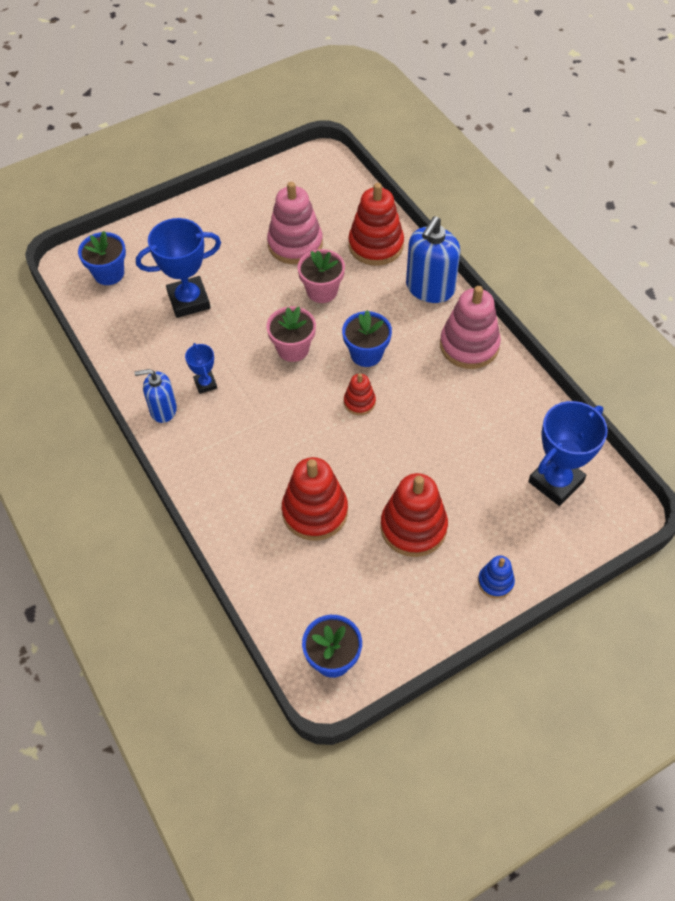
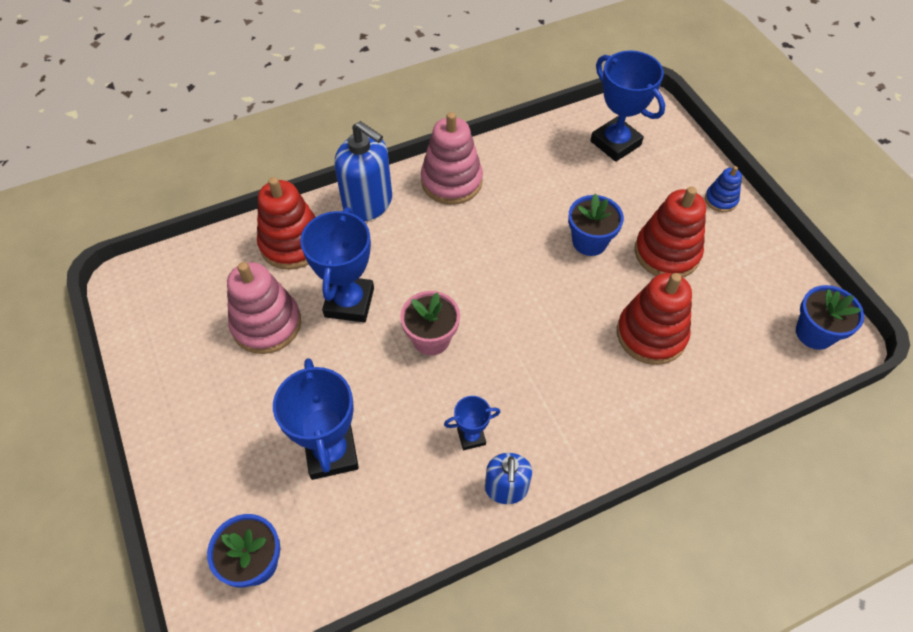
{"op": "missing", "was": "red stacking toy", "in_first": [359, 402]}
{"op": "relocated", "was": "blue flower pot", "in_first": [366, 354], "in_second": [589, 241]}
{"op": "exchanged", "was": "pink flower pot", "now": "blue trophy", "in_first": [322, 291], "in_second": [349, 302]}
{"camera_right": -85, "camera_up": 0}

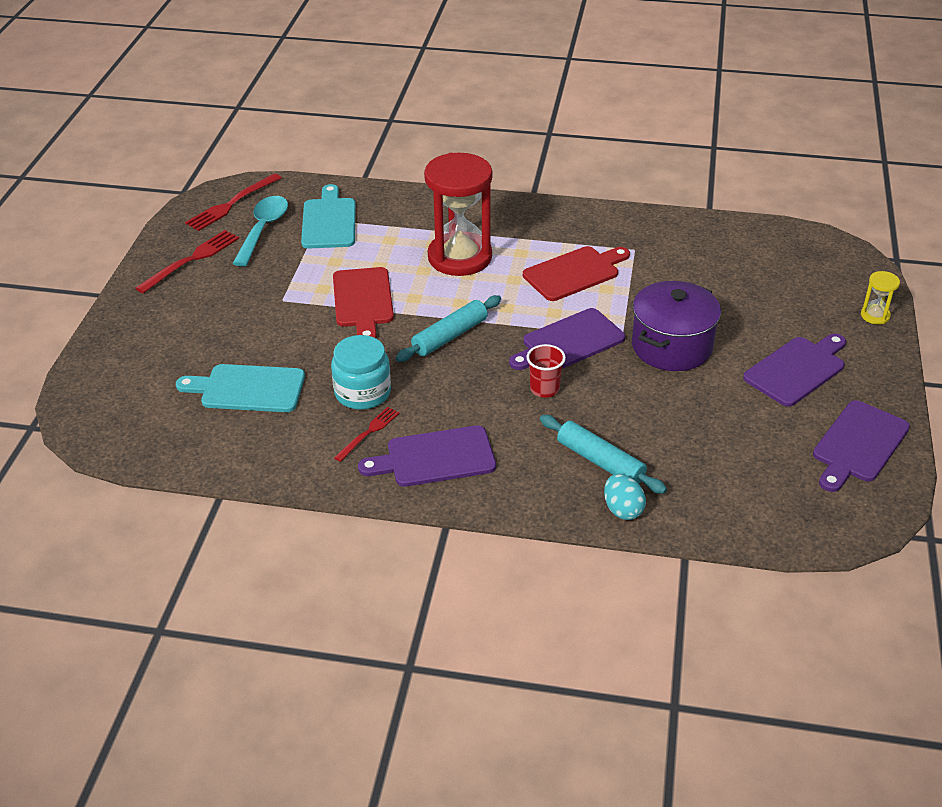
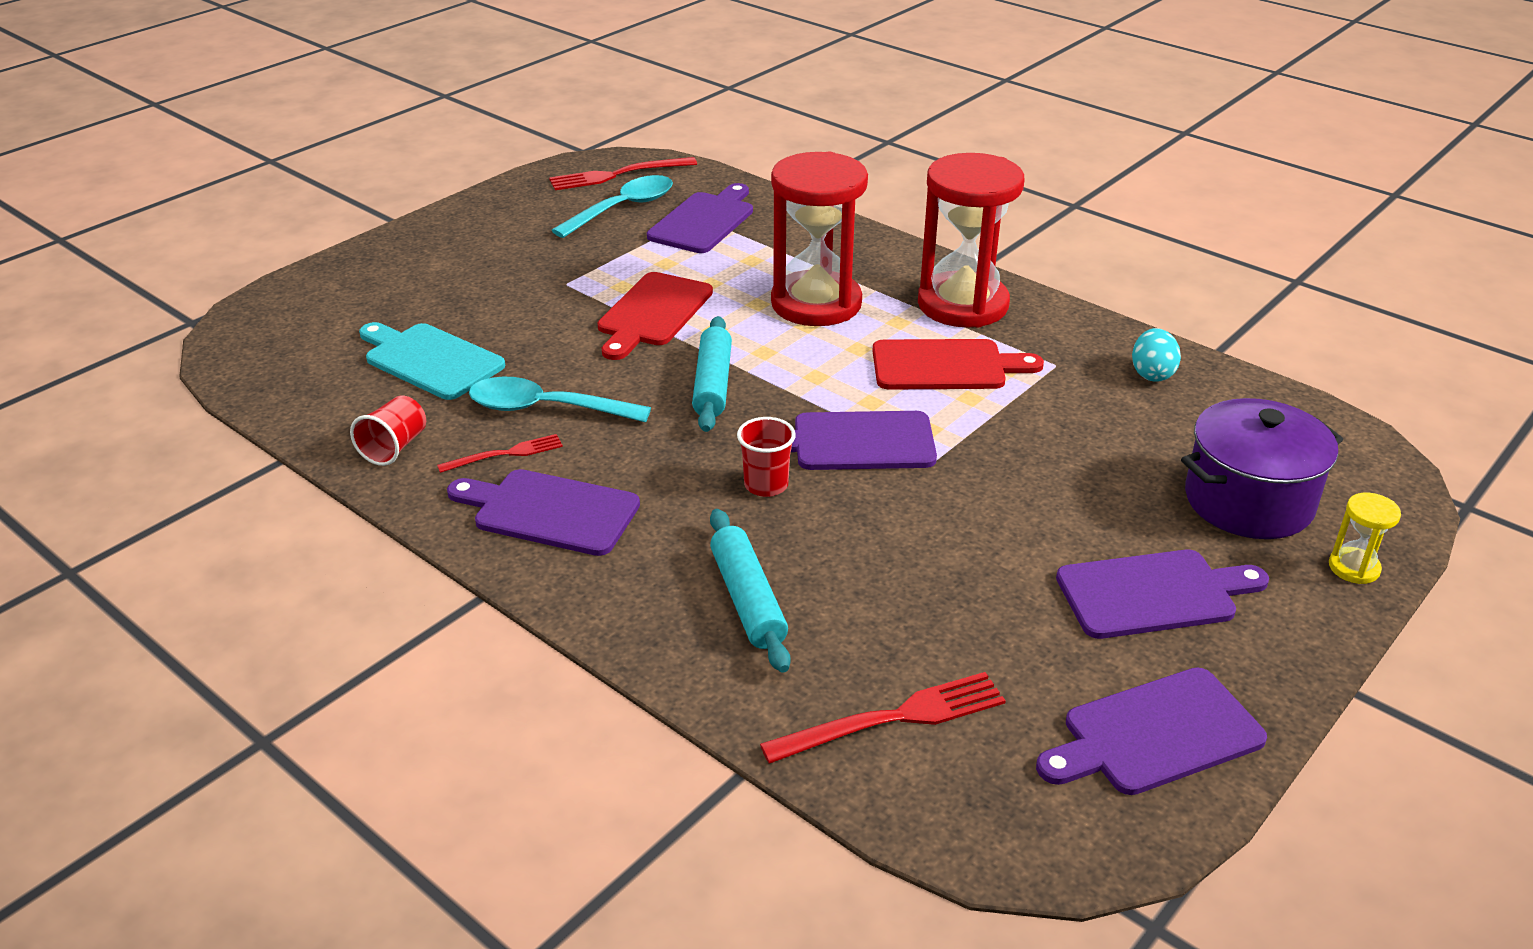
{"op": "appeared", "now": "red cup", "in_second": [394, 447]}
{"op": "appeared", "now": "red hourglass", "in_second": [962, 304]}
{"op": "relocated", "was": "red fork", "in_first": [191, 260], "in_second": [893, 719]}
{"op": "relocated", "was": "turquoise egg", "in_first": [622, 509], "in_second": [1152, 374]}
{"op": "relocated", "was": "purple pot", "in_first": [671, 346], "in_second": [1248, 501]}
{"op": "exchanged", "was": "turquoise jar", "now": "turquoise spoon", "in_first": [362, 392], "in_second": [546, 409]}
{"op": "colour", "was": "turquoise cutting board", "now": "purple cutting board", "in_first": [329, 221], "in_second": [704, 221]}
{"op": "spun", "was": "turquoise rolling pin", "in_first": [449, 336], "in_second": [712, 384], "clockwise": -75}
{"camera_right": 30, "camera_up": -5}

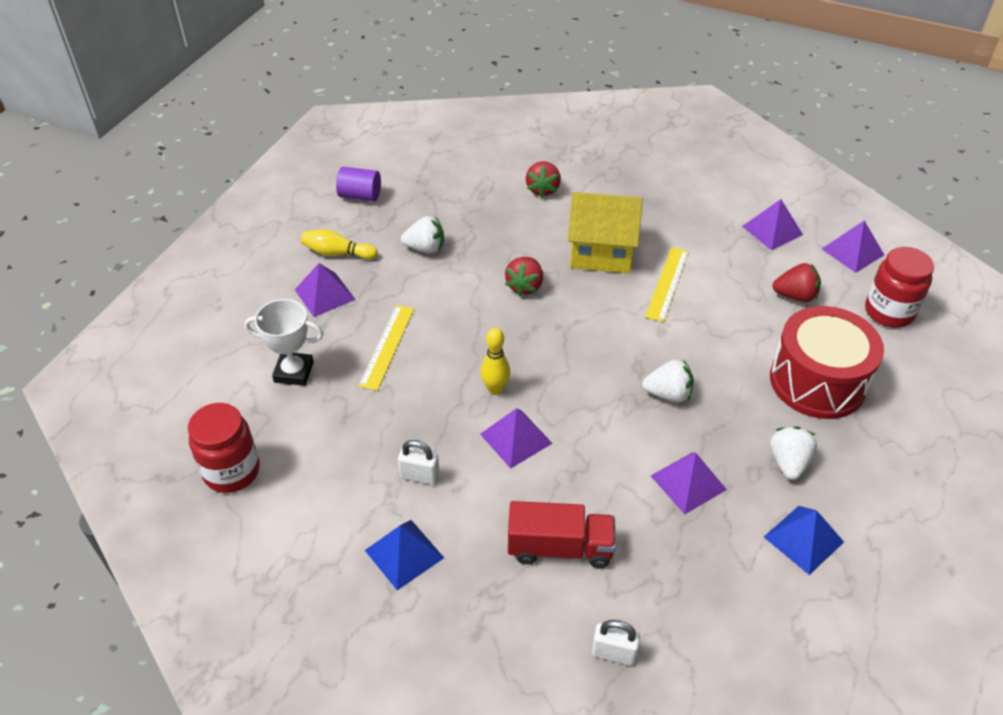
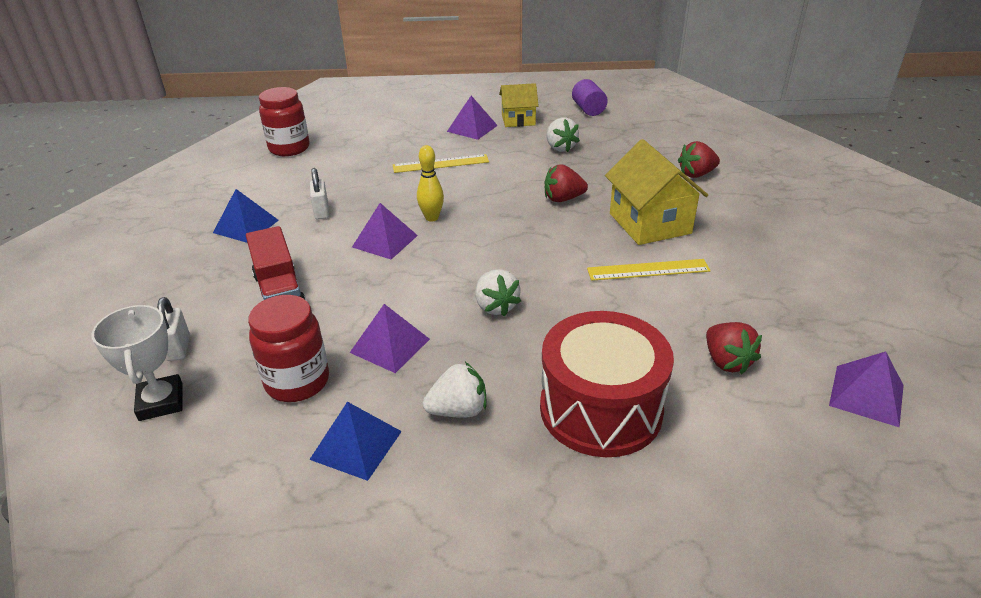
{"op": "missing", "was": "purple pyramid", "in_first": [772, 230]}
{"op": "relocated", "was": "white trophy", "in_first": [294, 372], "in_second": [161, 402]}
{"op": "relocated", "was": "red jar", "in_first": [889, 312], "in_second": [297, 382]}
{"op": "exchanged", "was": "yellow bowling pin", "now": "yellow house", "in_first": [337, 253], "in_second": [518, 120]}
{"camera_right": 65, "camera_up": -10}

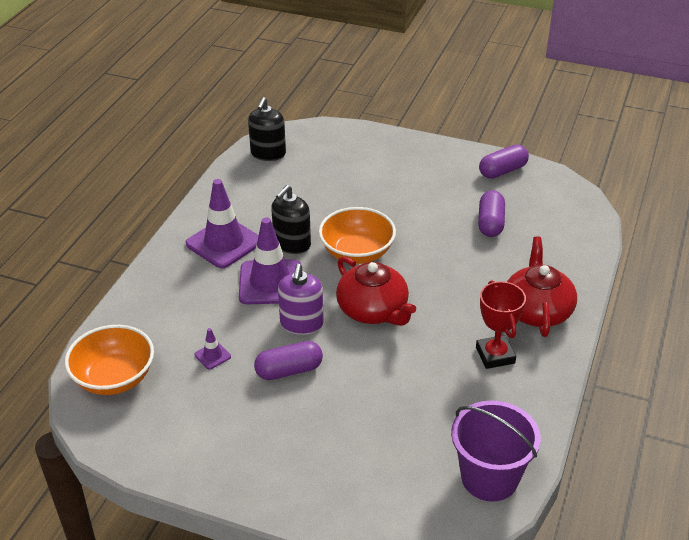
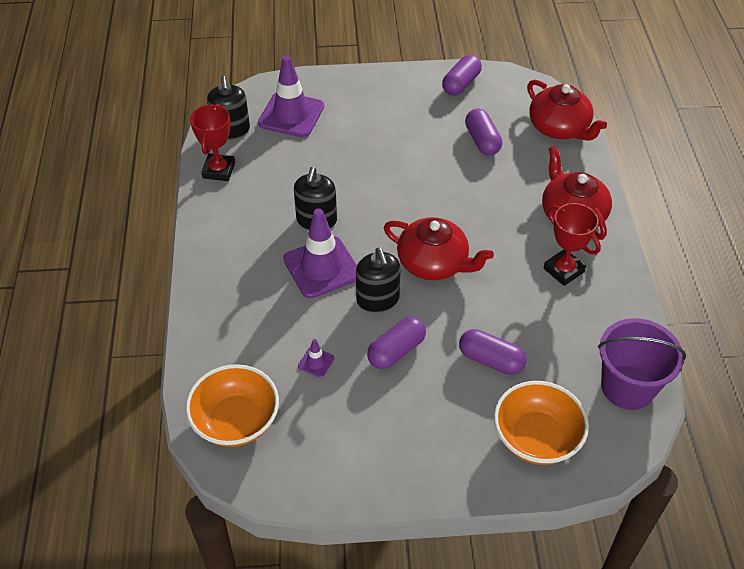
{"op": "appeared", "now": "red trophy", "in_second": [219, 170]}
{"op": "appeared", "now": "purple capsule", "in_second": [491, 360]}
{"op": "appeared", "now": "red teapot", "in_second": [559, 128]}
{"op": "relocated", "was": "purple traffic cone", "in_first": [224, 243], "in_second": [291, 115]}
{"op": "relocated", "was": "orange bowl", "in_first": [357, 253], "in_second": [536, 438]}
{"op": "colour", "was": "purple soap dispenser", "now": "black soap dispenser", "in_first": [301, 323], "in_second": [378, 299]}
{"camera_right": -25, "camera_up": 10}

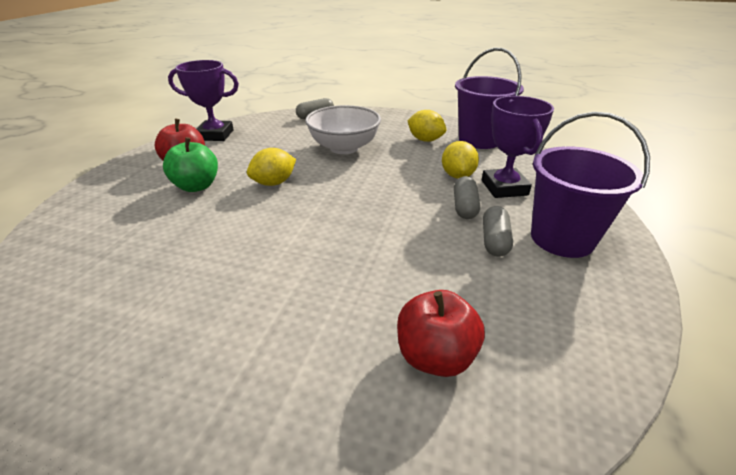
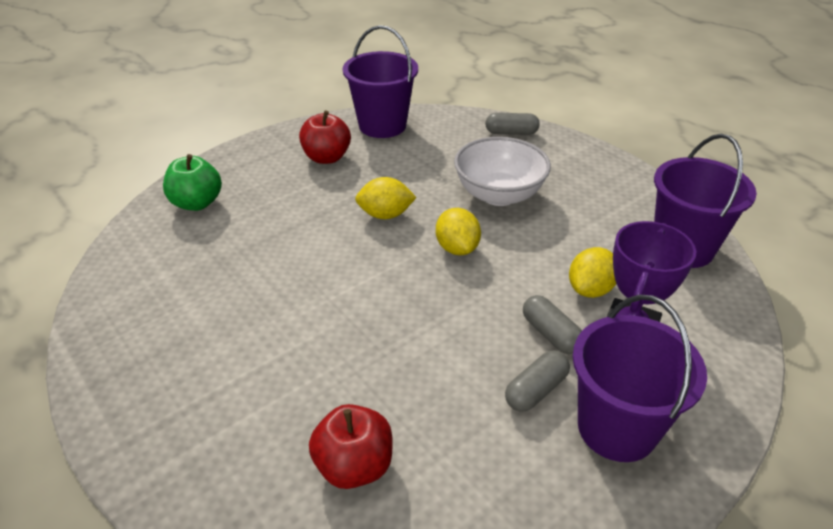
{"op": "relocated", "was": "green apple", "in_first": [196, 186], "in_second": [197, 203]}
{"op": "relocated", "was": "yellow lemon", "in_first": [425, 140], "in_second": [457, 248]}
{"op": "exchanged", "was": "purple trophy", "now": "purple bucket", "in_first": [215, 135], "in_second": [382, 125]}
{"op": "spun", "was": "grey capsule", "in_first": [464, 207], "in_second": [550, 334], "clockwise": -75}
{"camera_right": 35, "camera_up": 5}

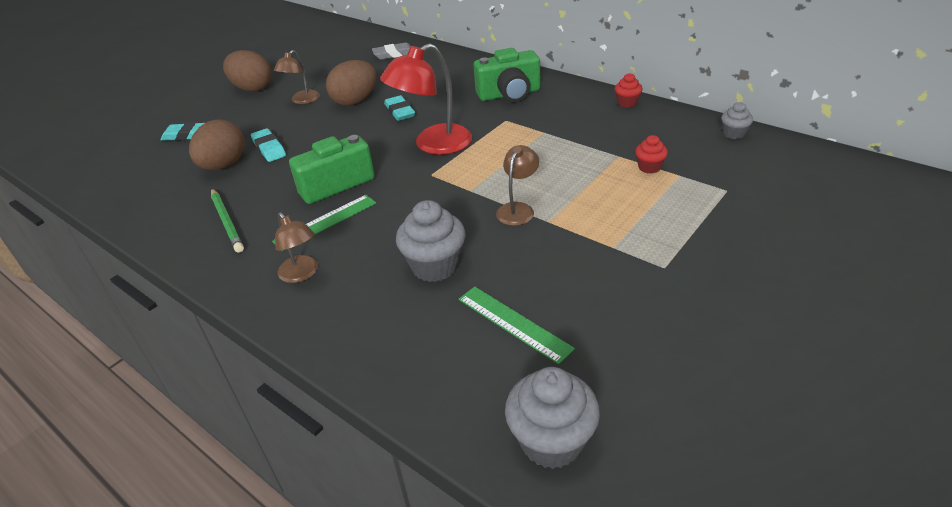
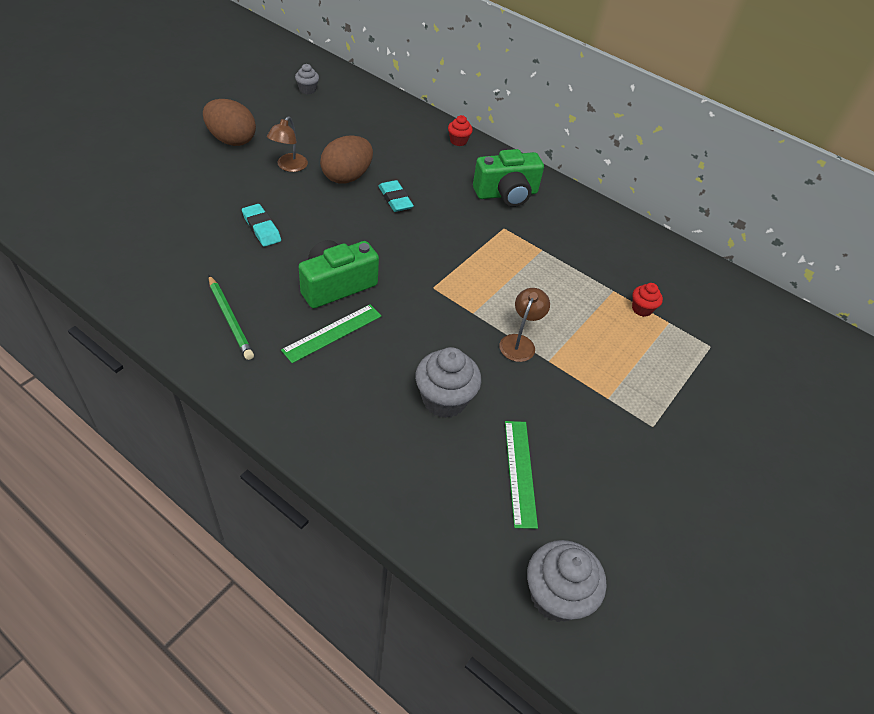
{"op": "missing", "was": "turquoise eraser", "in_first": [187, 135]}
{"op": "missing", "was": "brown egg", "in_first": [224, 165]}
{"op": "missing", "was": "brown lamp", "in_first": [302, 274]}
{"op": "missing", "was": "grey eraser", "in_first": [394, 54]}
{"op": "missing", "was": "red lamp", "in_first": [433, 145]}
{"op": "relocated", "was": "red cupcake", "in_first": [627, 103], "in_second": [458, 141]}
{"op": "relocated", "was": "grey cupcake", "in_first": [733, 134], "in_second": [307, 90]}
{"op": "spun", "was": "green ruler", "in_first": [513, 323], "in_second": [520, 472], "clockwise": 45}
{"camera_right": -10, "camera_up": 10}

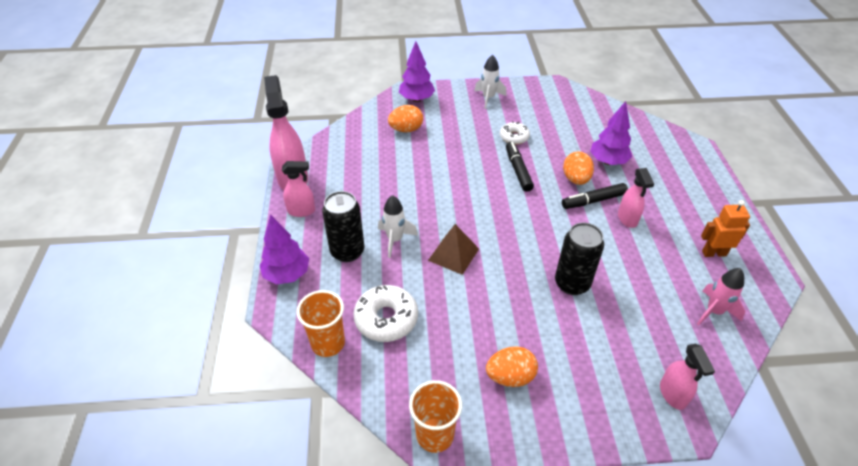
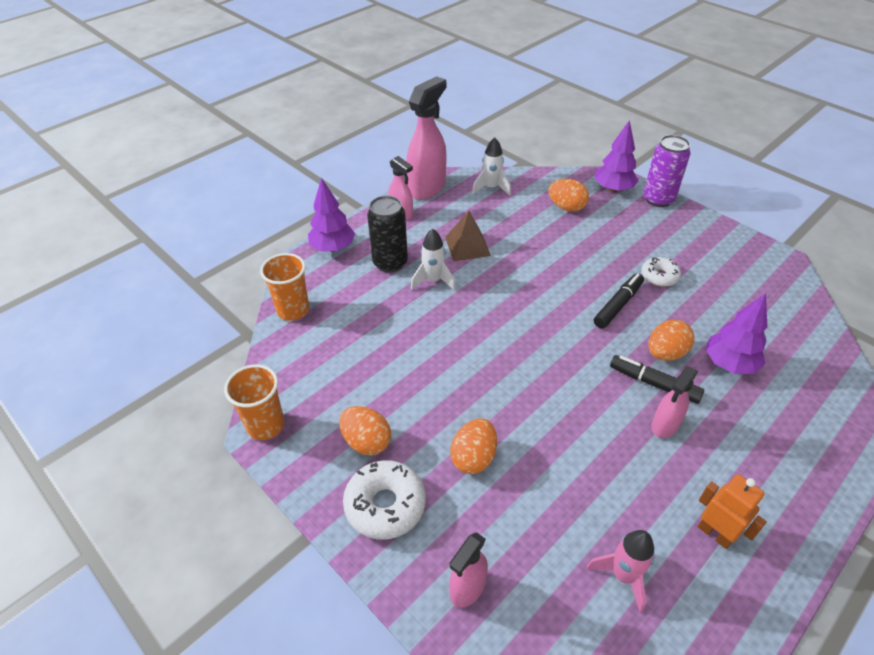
{"op": "missing", "was": "black can", "in_first": [572, 283]}
{"op": "appeared", "now": "orange egg", "in_second": [473, 457]}
{"op": "appeared", "now": "purple can", "in_second": [658, 199]}
{"op": "relocated", "was": "white donut", "in_first": [386, 319], "in_second": [385, 505]}
{"op": "relocated", "was": "brown pyramid", "in_first": [453, 254], "in_second": [467, 246]}
{"op": "relocated", "was": "white rocket", "in_first": [488, 98], "in_second": [491, 188]}
{"camera_right": 50, "camera_up": 0}

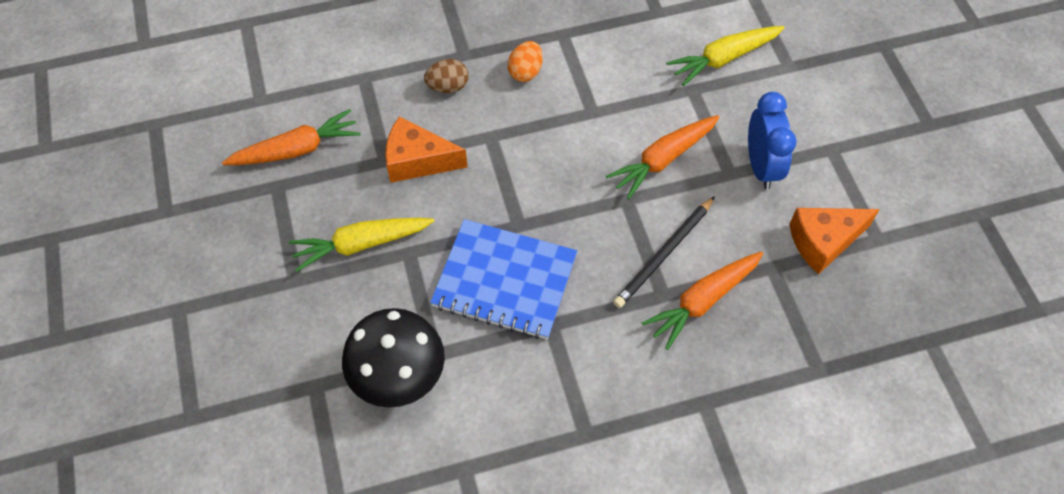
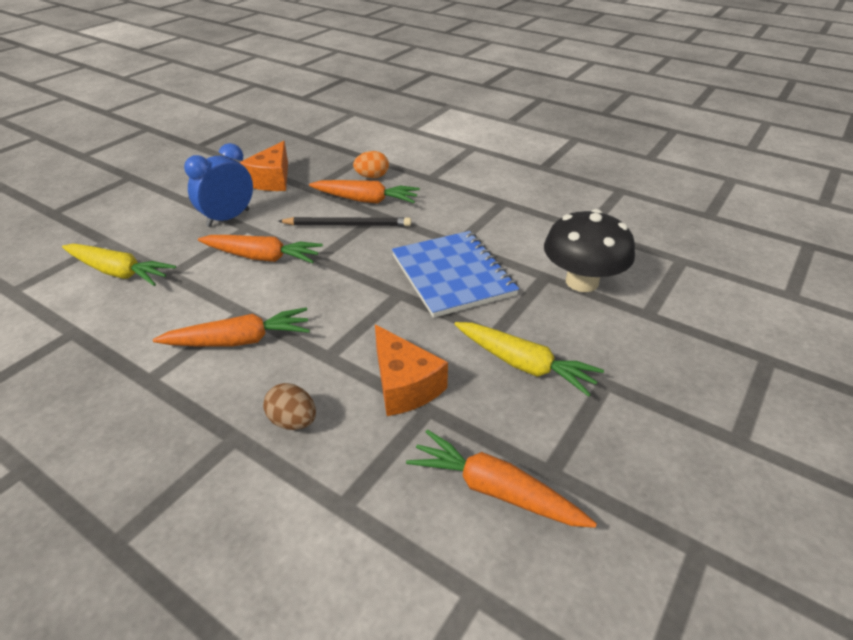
{"op": "appeared", "now": "orange carrot", "in_second": [239, 340]}
{"op": "relocated", "was": "orange egg", "in_first": [525, 72], "in_second": [372, 177]}
{"op": "spun", "was": "orange cheese", "in_first": [823, 242], "in_second": [272, 180], "clockwise": 75}
{"camera_right": -130, "camera_up": -20}

